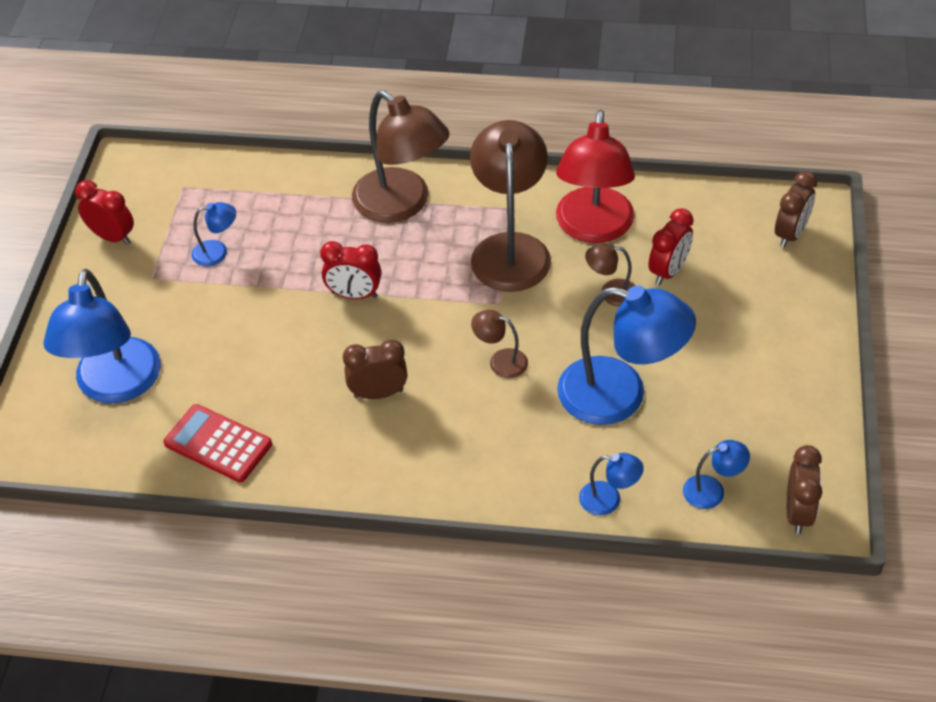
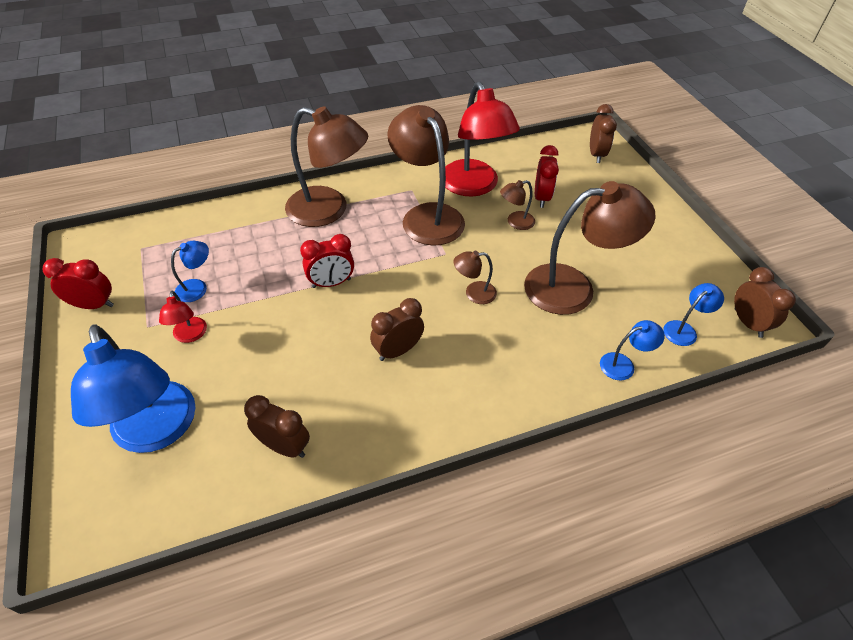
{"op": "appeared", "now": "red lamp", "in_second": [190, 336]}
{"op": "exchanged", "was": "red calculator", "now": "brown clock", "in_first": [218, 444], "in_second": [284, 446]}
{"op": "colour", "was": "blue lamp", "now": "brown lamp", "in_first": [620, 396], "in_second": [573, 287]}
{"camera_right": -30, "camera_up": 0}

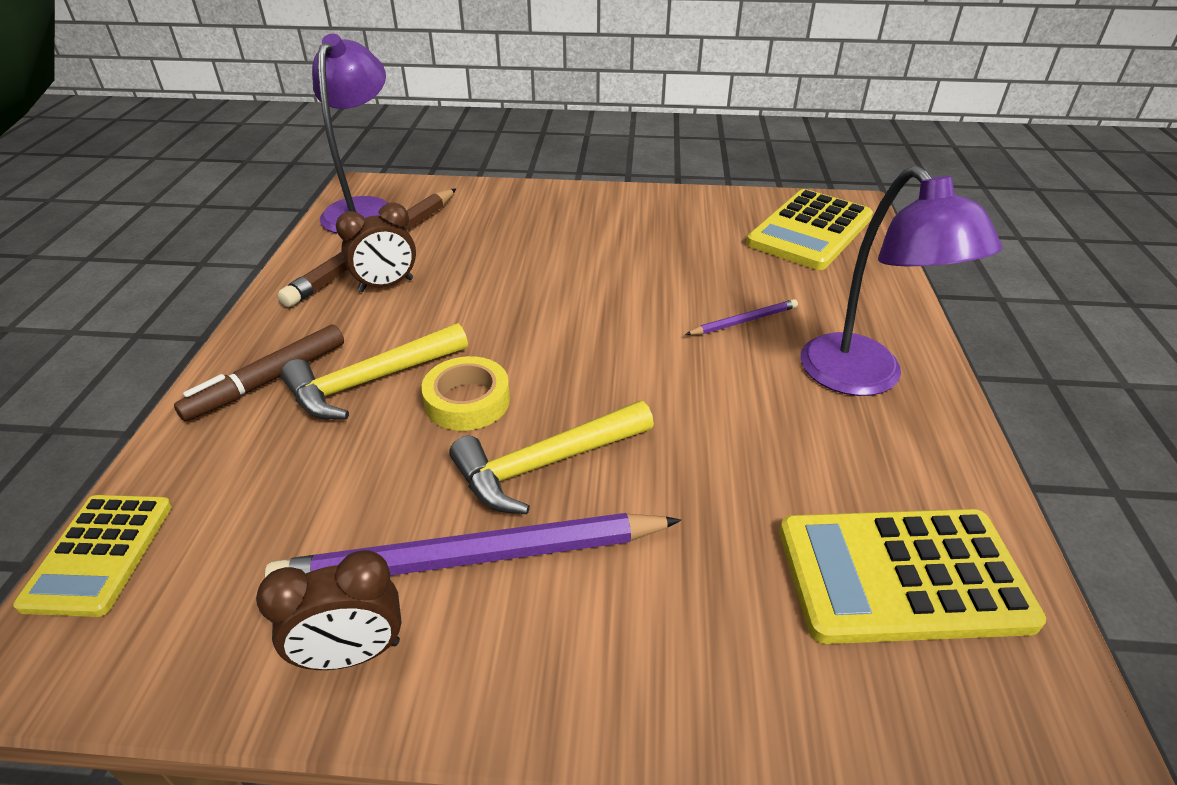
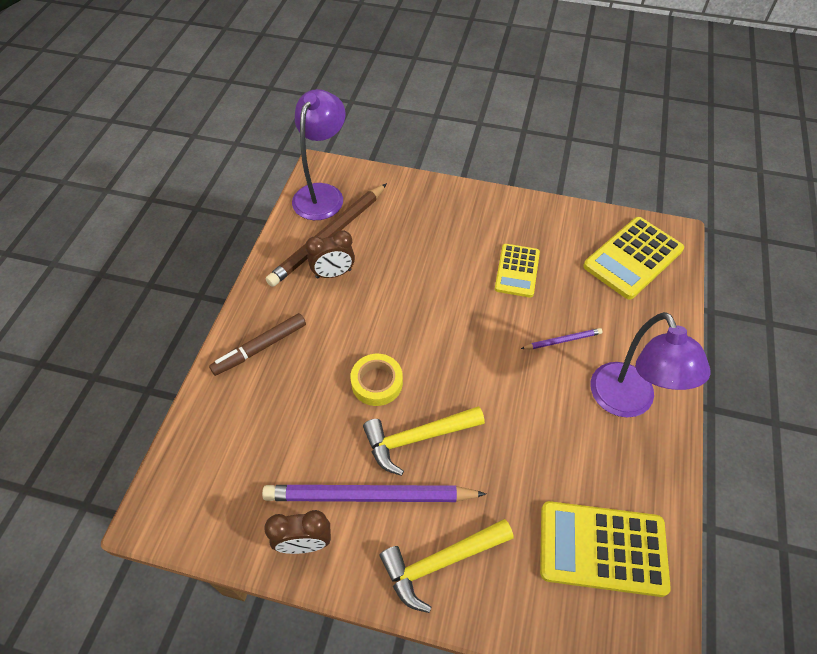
{"op": "relocated", "was": "yellow calculator", "in_first": [100, 554], "in_second": [517, 271]}
{"op": "relocated", "was": "yellow hammer", "in_first": [371, 381], "in_second": [441, 562]}
{"camera_right": 10, "camera_up": 15}

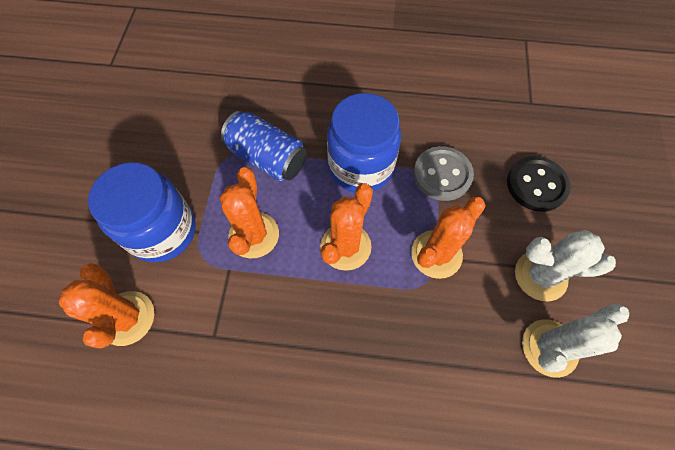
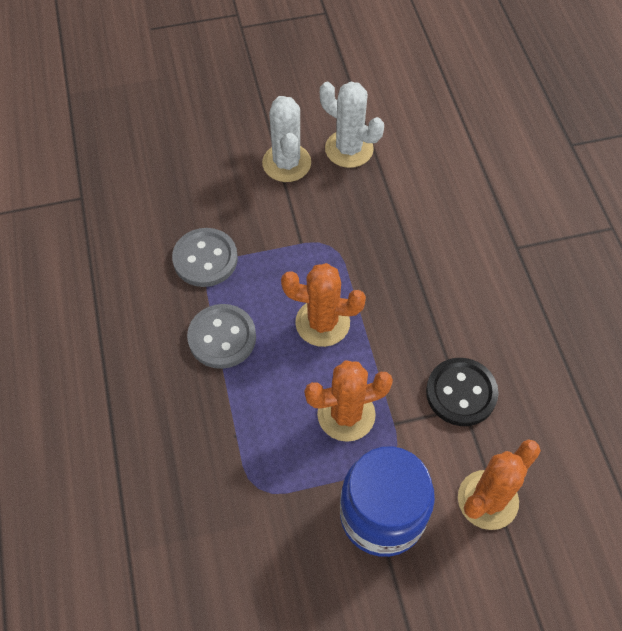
{"op": "missing", "was": "blue can", "in_first": [267, 158]}
{"op": "missing", "was": "orange cactus", "in_first": [436, 254]}
{"op": "relocated", "was": "black button", "in_first": [536, 185], "in_second": [461, 393]}
{"op": "exchanged", "was": "blue jar", "now": "grey button", "in_first": [361, 167], "in_second": [222, 337]}
{"camera_right": -110, "camera_up": -5}

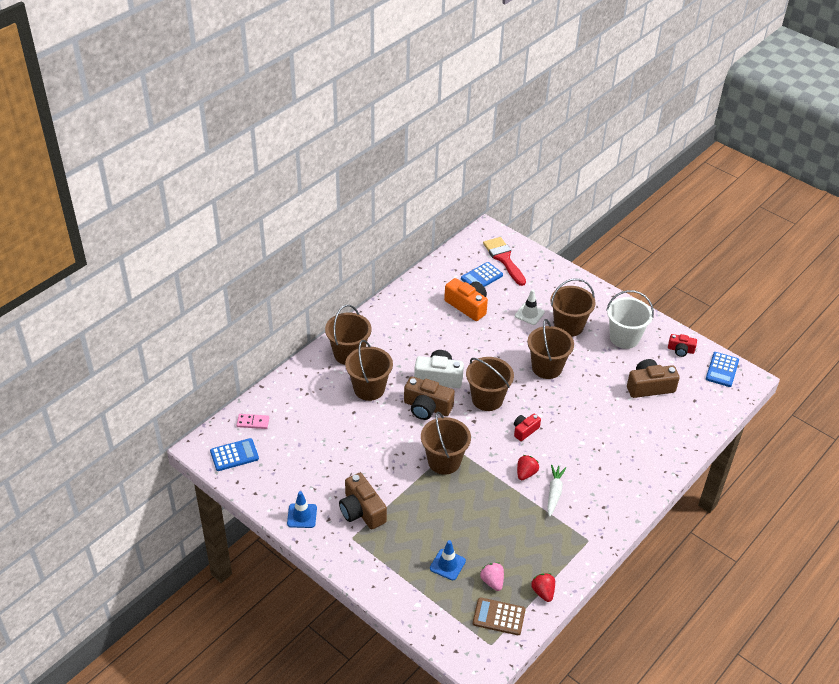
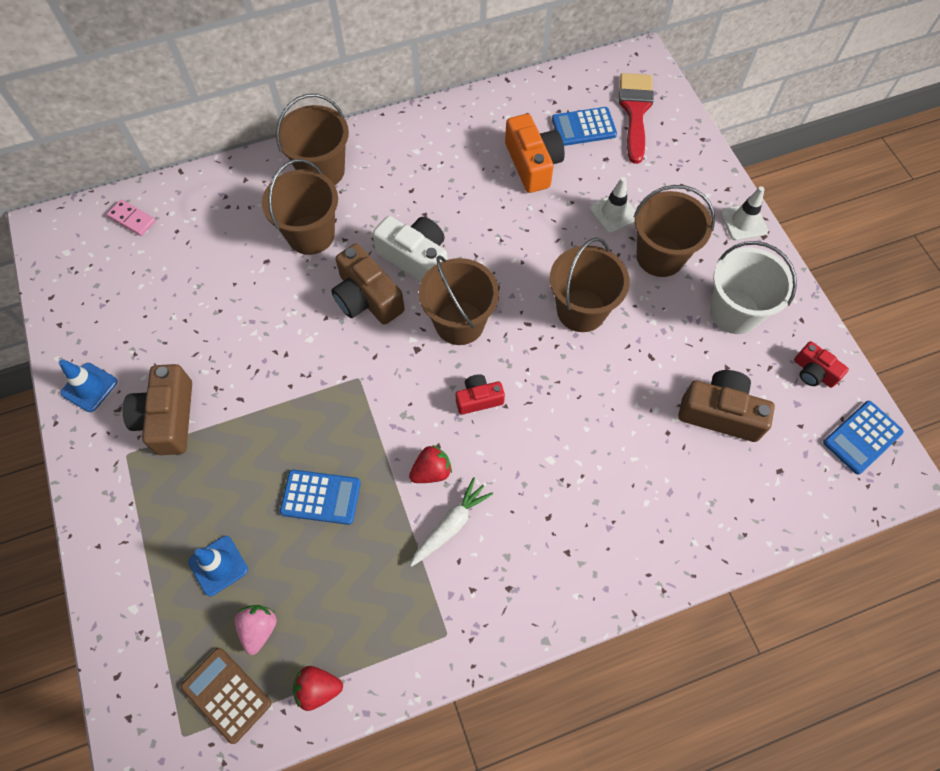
{"op": "missing", "was": "brown bucket", "in_first": [444, 461]}
{"op": "appeared", "now": "white traffic cone", "in_second": [743, 222]}
{"op": "relocated", "was": "blue calculator", "in_first": [234, 455], "in_second": [321, 497]}
{"op": "spun", "was": "red strawberry", "in_first": [543, 592], "in_second": [318, 688], "clockwise": -105}
{"camera_right": 30, "camera_up": 20}

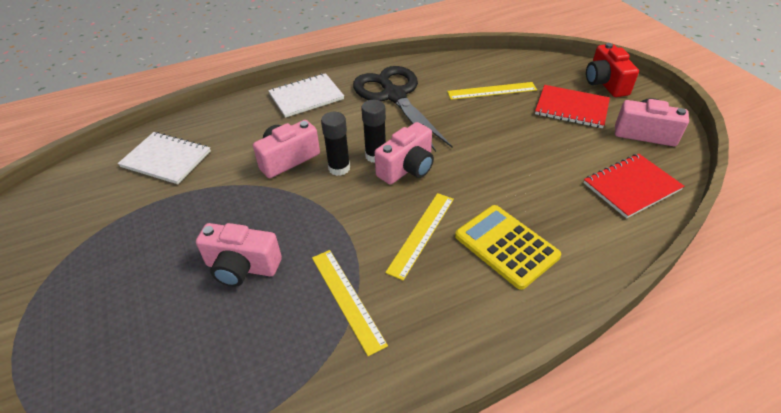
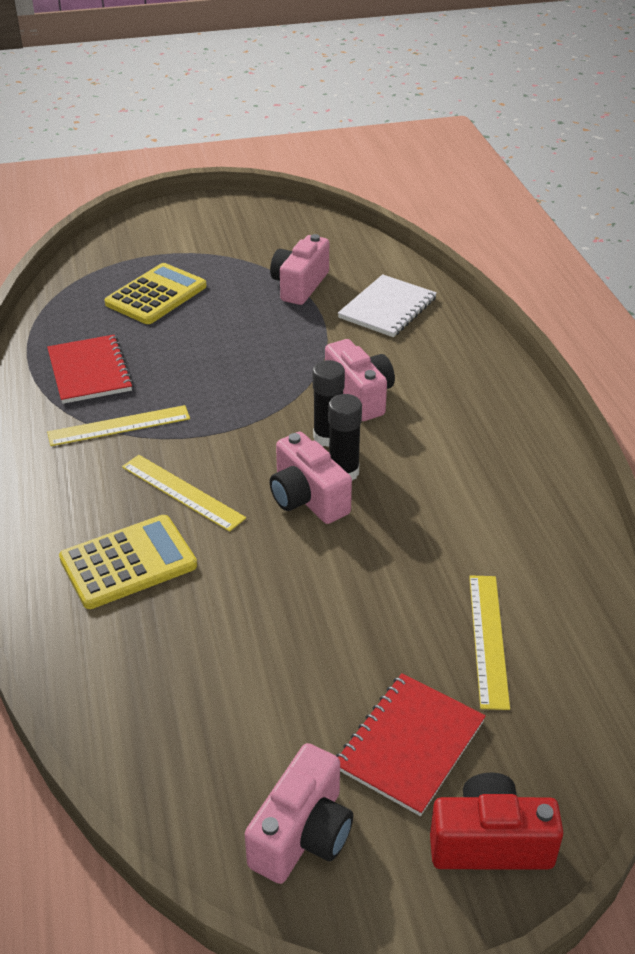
{"op": "missing", "was": "white notebook", "in_first": [306, 97]}
{"op": "missing", "was": "black scissors", "in_first": [394, 96]}
{"op": "appeared", "now": "yellow calculator", "in_second": [156, 295]}
{"op": "relocated", "was": "pink camera", "in_first": [242, 267], "in_second": [300, 285]}
{"op": "relocated", "was": "red notebook", "in_first": [631, 186], "in_second": [89, 371]}
{"camera_right": 100, "camera_up": -5}

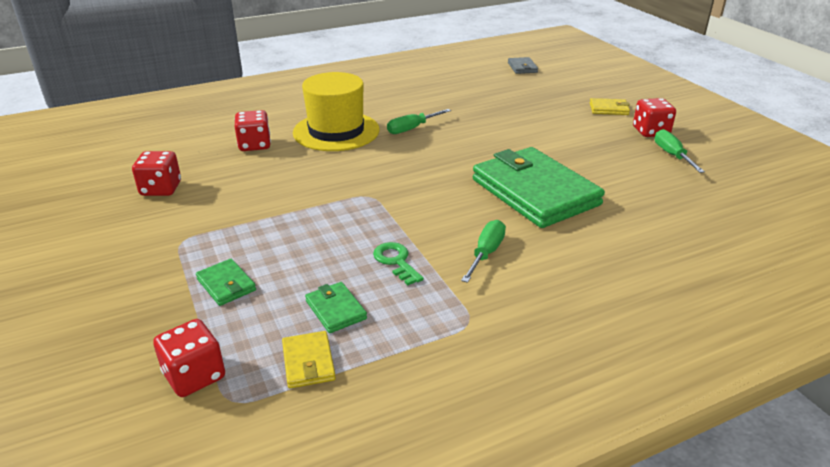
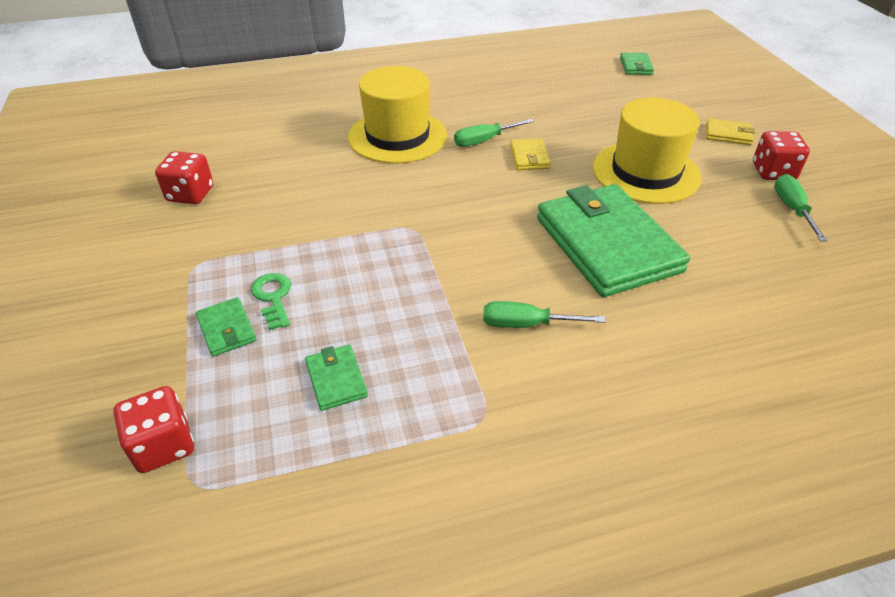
{"op": "missing", "was": "red dice", "in_first": [255, 145]}
{"op": "appeared", "now": "yellow hat", "in_second": [645, 172]}
{"op": "relocated", "was": "yellow wallet", "in_first": [308, 362], "in_second": [529, 157]}
{"op": "relocated", "was": "green key", "in_first": [396, 261], "in_second": [273, 298]}
{"op": "colour", "was": "grey wallet", "now": "green wallet", "in_first": [522, 67], "in_second": [636, 66]}
{"op": "spun", "was": "green screwdriver", "in_first": [486, 253], "in_second": [527, 324], "clockwise": -120}
{"camera_right": 10, "camera_up": 10}

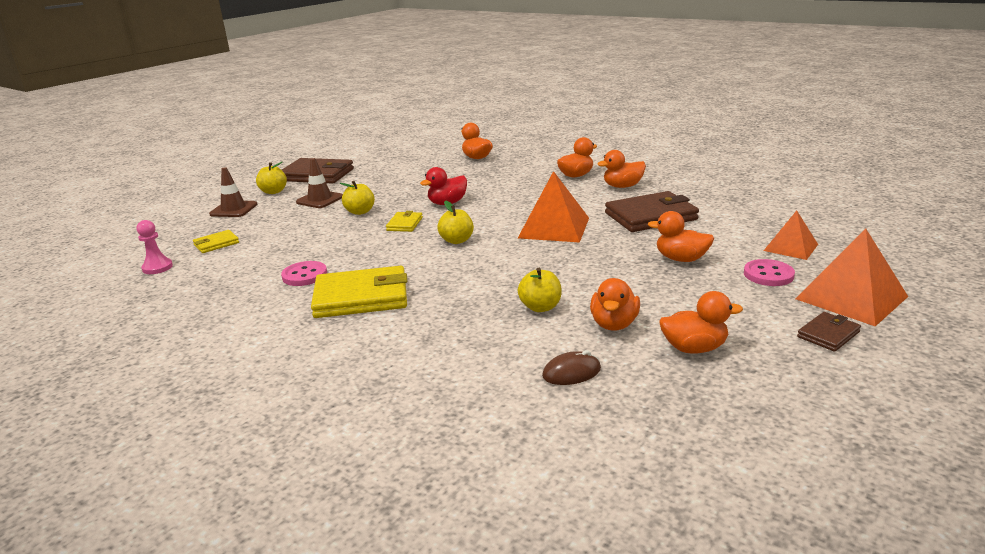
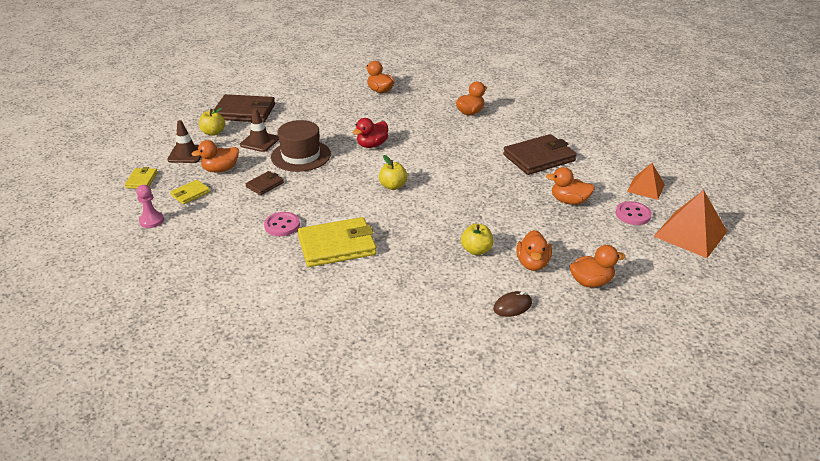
{"op": "missing", "was": "orange pyramid", "in_first": [554, 227]}
{"op": "relocated", "was": "yellow wallet", "in_first": [404, 224], "in_second": [141, 180]}
{"op": "relocated", "was": "orange duck", "in_first": [622, 186], "in_second": [220, 169]}
{"op": "relocated", "was": "brown wallet", "in_first": [828, 334], "in_second": [265, 185]}
{"op": "exchanged", "was": "yellow apple", "now": "brown hat", "in_first": [360, 212], "in_second": [301, 155]}
{"camera_right": -10, "camera_up": 10}

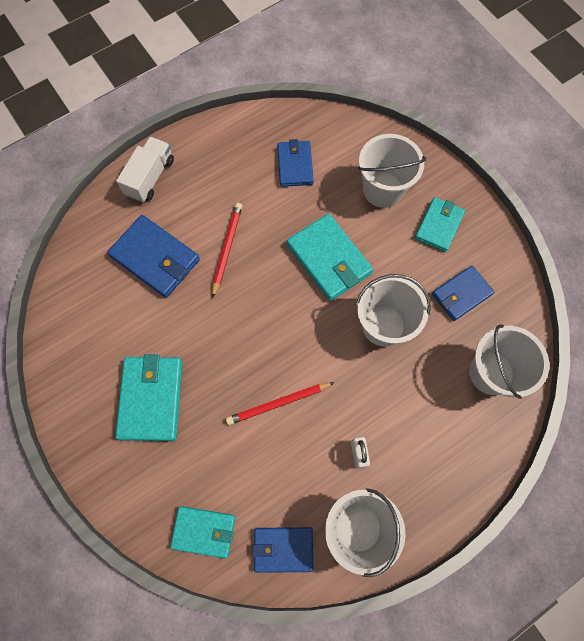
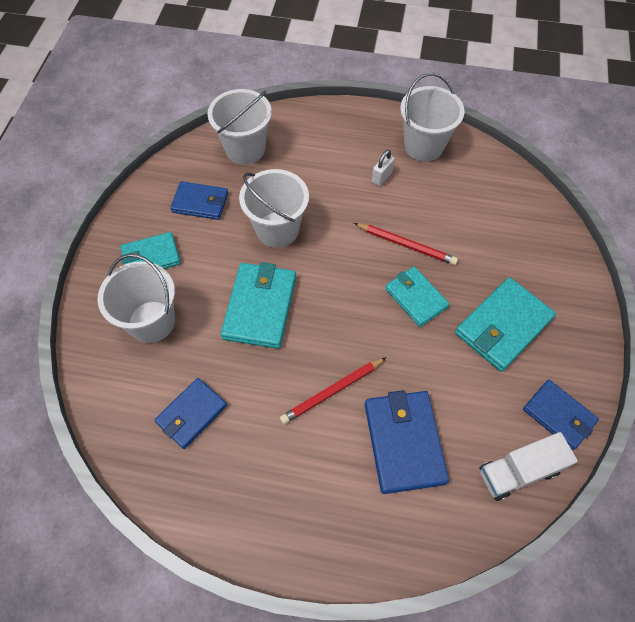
{"op": "relocated", "was": "white truck", "in_first": [150, 177], "in_second": [518, 471]}
{"op": "relocated", "was": "turquoise wallet", "in_first": [204, 531], "in_second": [416, 298]}
{"op": "relocated", "was": "blue wallet", "in_first": [283, 549], "in_second": [559, 415]}
{"camera_right": -135, "camera_up": -10}

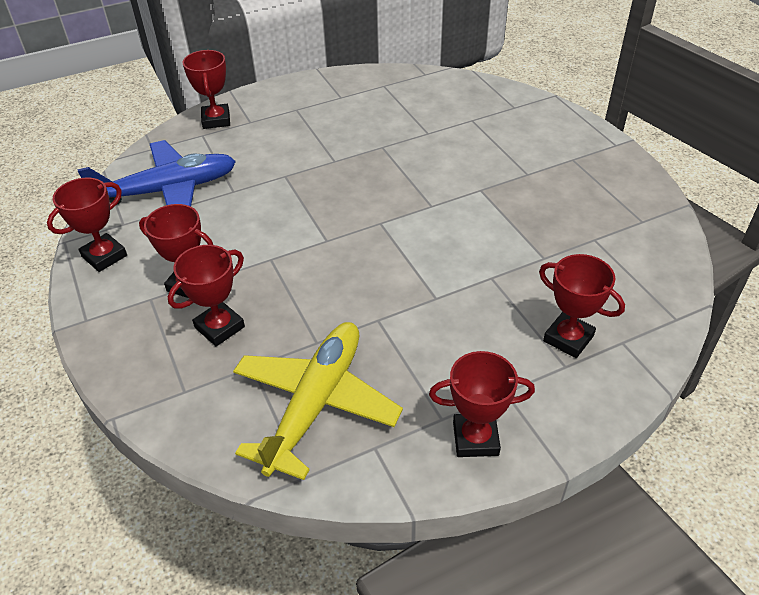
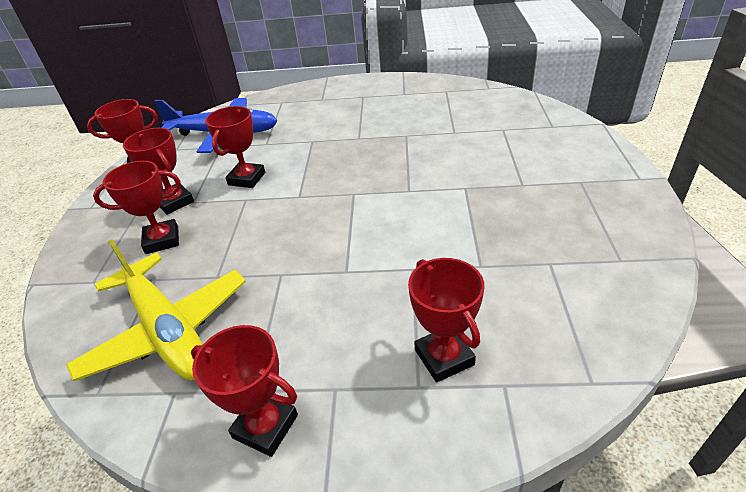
{"op": "relocated", "was": "red trophy", "in_first": [216, 120], "in_second": [247, 179]}
{"op": "spun", "was": "yellow plane", "in_first": [315, 404], "in_second": [167, 330], "clockwise": 90}
{"camera_right": 30, "camera_up": -5}

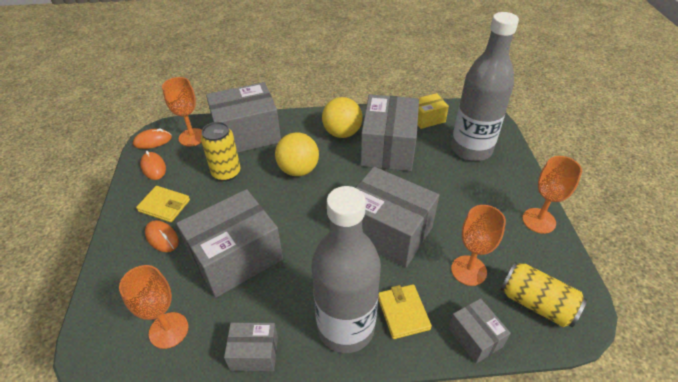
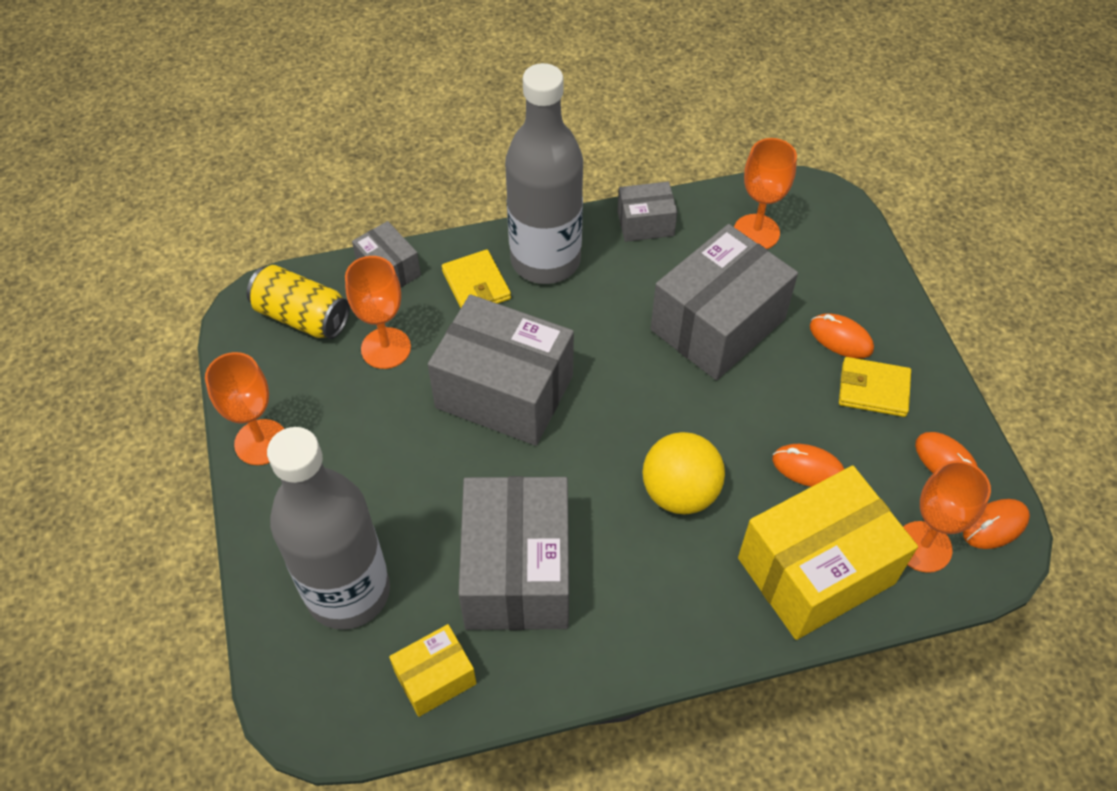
{"op": "missing", "was": "yellow ball", "in_first": [342, 133]}
{"op": "exchanged", "was": "yellow can", "now": "orange mouse", "in_first": [226, 173], "in_second": [808, 468]}
{"op": "colour", "was": "grey box", "now": "yellow box", "in_first": [247, 134], "in_second": [816, 570]}
{"camera_right": 170, "camera_up": 10}

